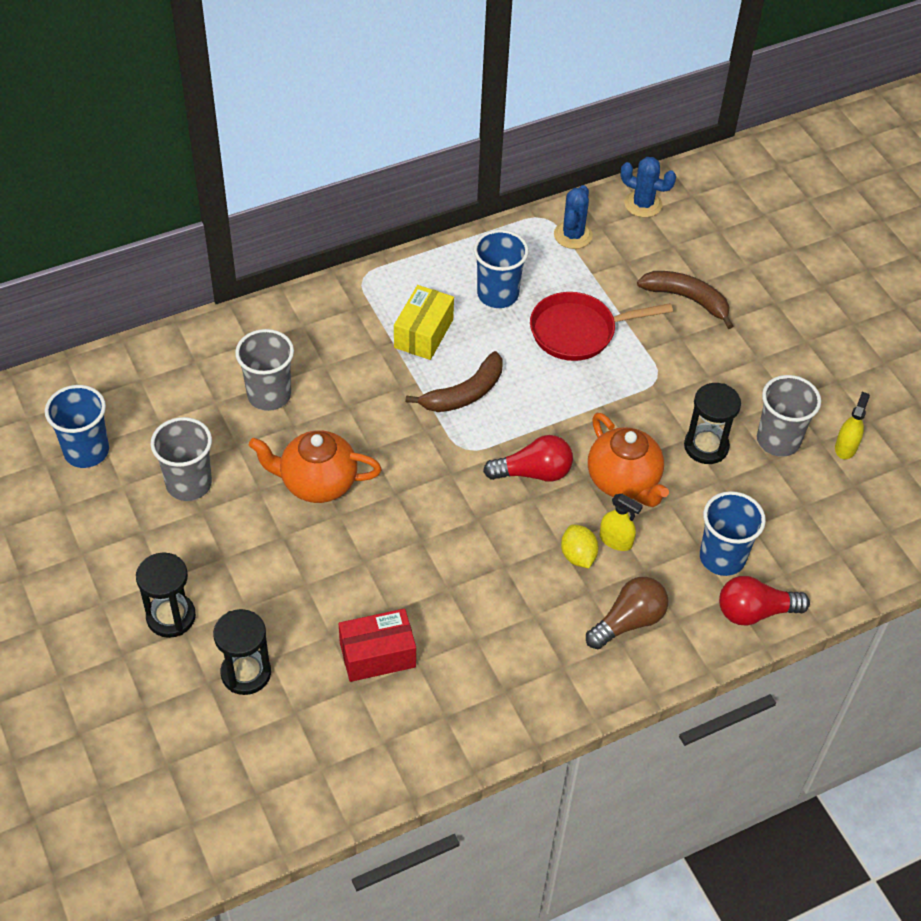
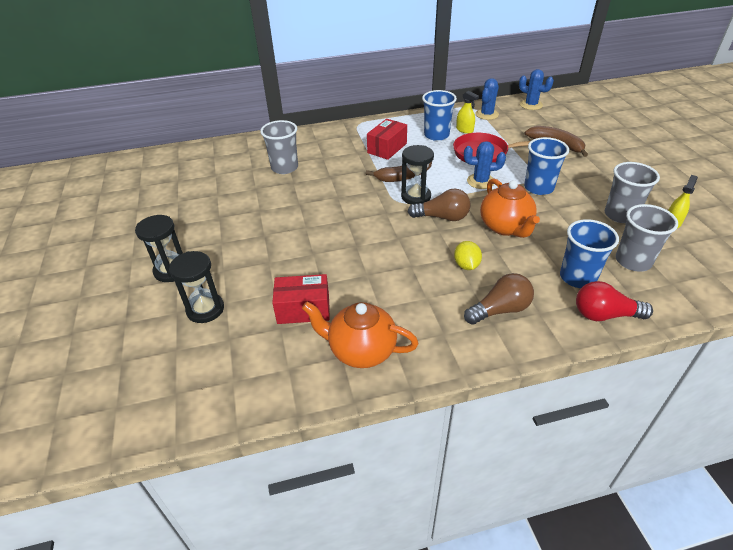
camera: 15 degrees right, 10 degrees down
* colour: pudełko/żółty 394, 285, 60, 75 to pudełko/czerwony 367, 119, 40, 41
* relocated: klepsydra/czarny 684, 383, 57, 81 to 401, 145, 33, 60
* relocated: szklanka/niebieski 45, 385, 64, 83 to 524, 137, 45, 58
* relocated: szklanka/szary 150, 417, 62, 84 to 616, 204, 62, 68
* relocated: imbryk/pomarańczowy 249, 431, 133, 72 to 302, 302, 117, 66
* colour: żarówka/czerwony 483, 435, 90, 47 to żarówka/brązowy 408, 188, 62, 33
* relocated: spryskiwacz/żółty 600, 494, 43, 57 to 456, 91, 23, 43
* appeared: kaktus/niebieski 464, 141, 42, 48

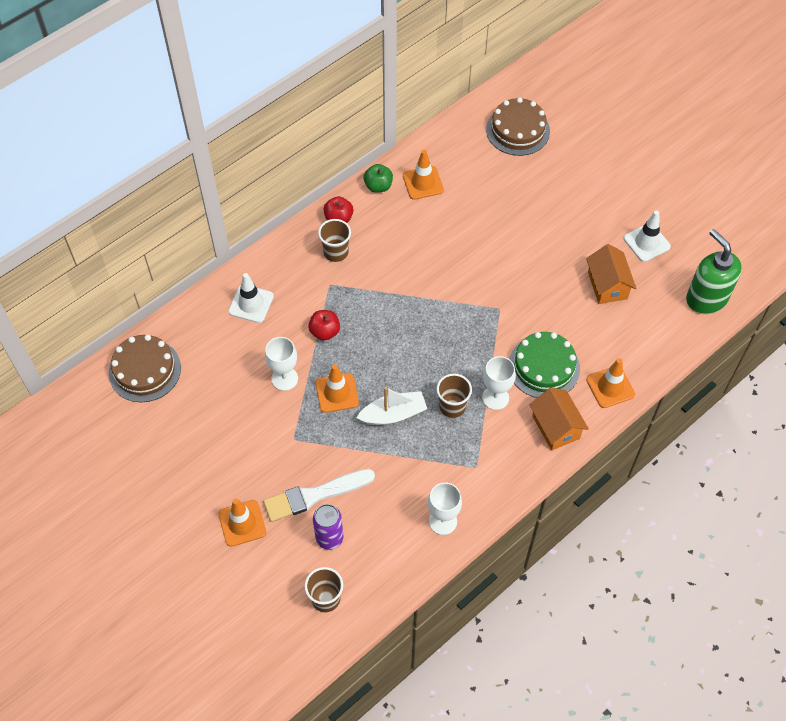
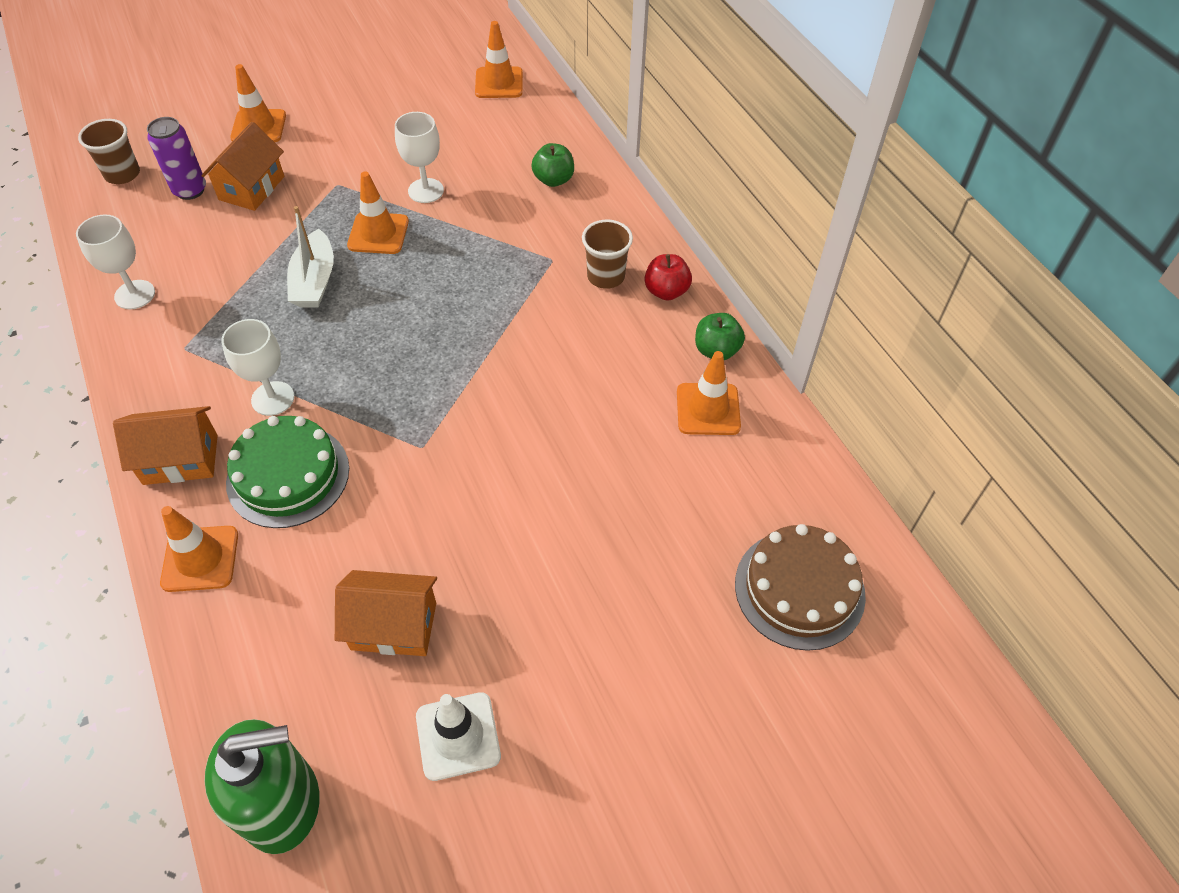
camera: 105 degrees right, 5 degrees down
* exchanged: pachołek/biały 228, 273, 46, 50 to jabłko/zielony 531, 143, 43, 44
* missing: jabłko/czerwony 308, 310, 32, 31
* exchanged: tort/brązowy 109, 335, 72, 67 to pachołek/pomarańczowy 475, 21, 48, 77
* missing: szklanka/brązowy 437, 374, 35, 44
* exchanged: pędzel/biały 263, 469, 112, 53 to domek/pomarańczowy 201, 122, 83, 89

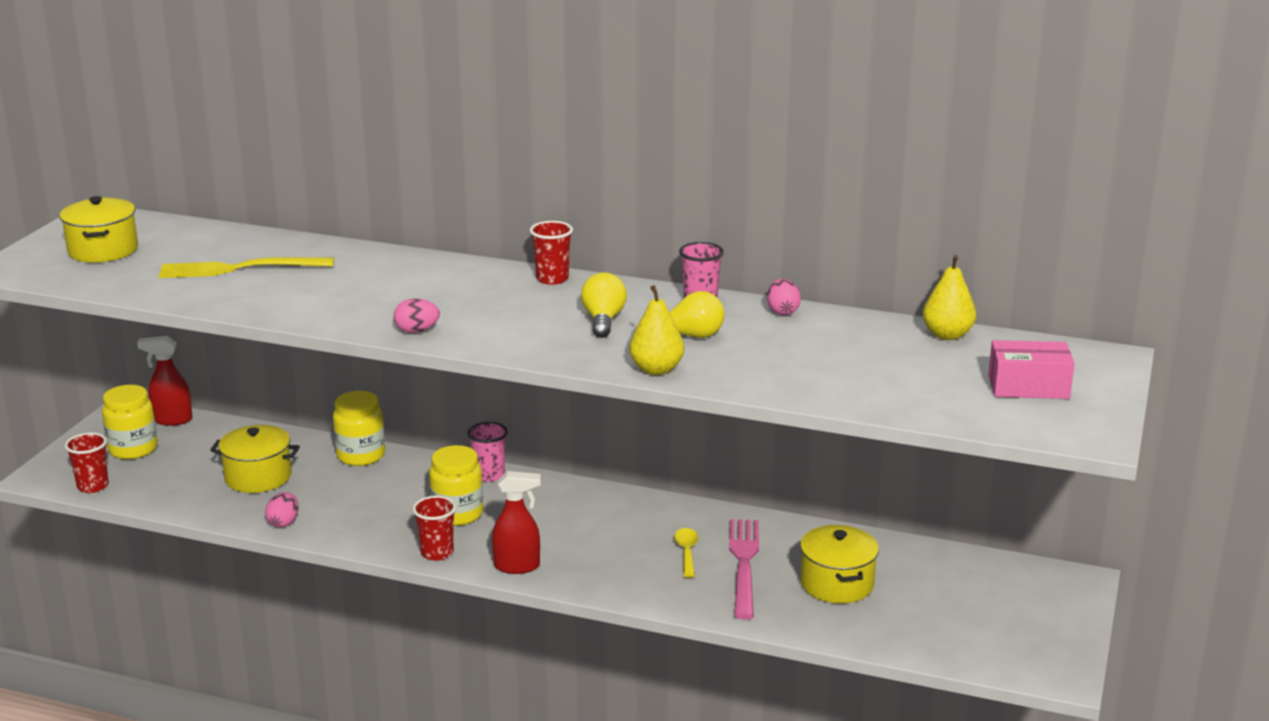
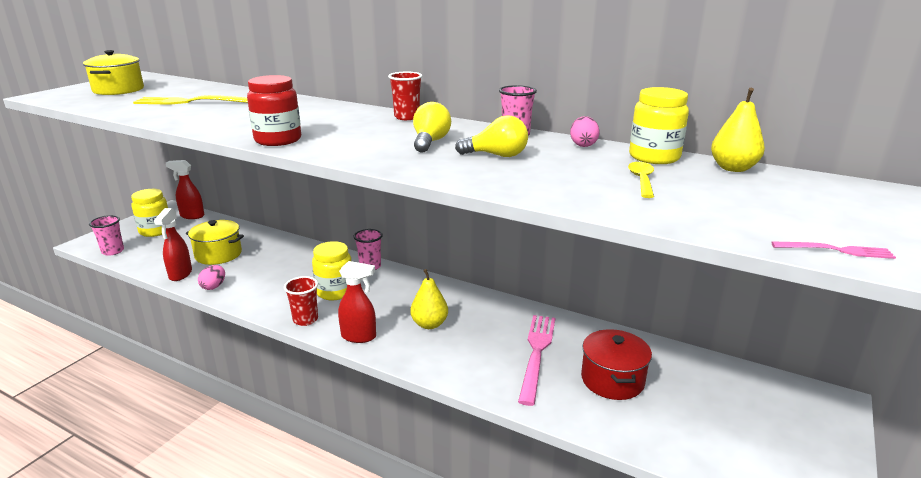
camera: 10 degrees right, 0 degrees up
* relocated: gruszka/żółty 629, 285, 55, 90 to 410, 269, 38, 60
* exchanged: jajko/różowy 394, 299, 46, 34 to słoik/czerwony 247, 75, 54, 71
* missing: pudełko/różowy 988, 340, 87, 59
* relocated: słoik/żółty 333, 391, 52, 75 to 629, 87, 60, 77
* colour: szklanka/czerwony 65, 432, 44, 61 to szklanka/różowy 89, 215, 35, 41
* colour: garnek/żółty 800, 525, 79, 78 to garnek/czerwony 581, 329, 71, 71
* relocated: łyżka/żółty 674, 528, 25, 50 to 628, 162, 26, 36
* appeared: spryskiwacz/czerwony 154, 208, 38, 73
* appeared: widelec/różowy 771, 241, 125, 18

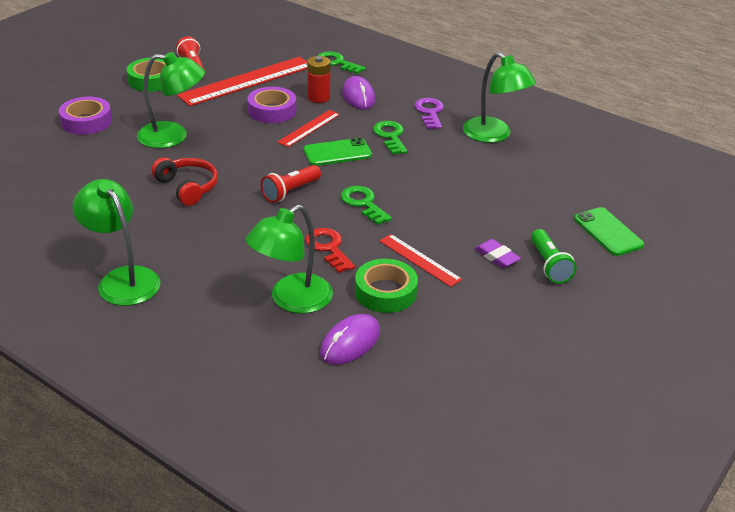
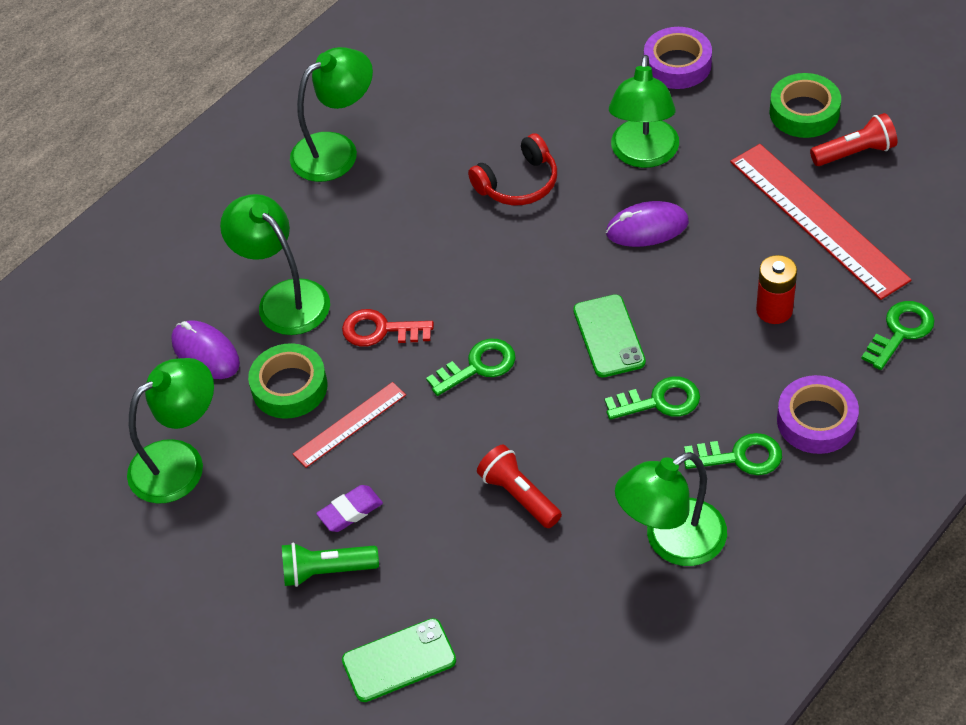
camera: 100 degrees right, 15 degrees up
* relocated: myszka/fioletowy 342, 76, 33, 33 to 606, 201, 83, 46
* relocated: taśma klejąca/fioletowy 248, 87, 48, 36 to 777, 375, 82, 79
* colour: klucz/fioletowy 414, 98, 30, 31 to klucz/zielony 684, 433, 98, 42
* missing: linijka/czerwony 277, 110, 63, 37
* relocated: latarka/czerwony 261, 165, 60, 38 to 477, 445, 85, 83
* spun: klucz/czerwony 305, 228, 50, 45 = 342, 309, 92, 38 150 degrees counterclockwise
* appeared: lampka/zielony 127, 358, 87, 146

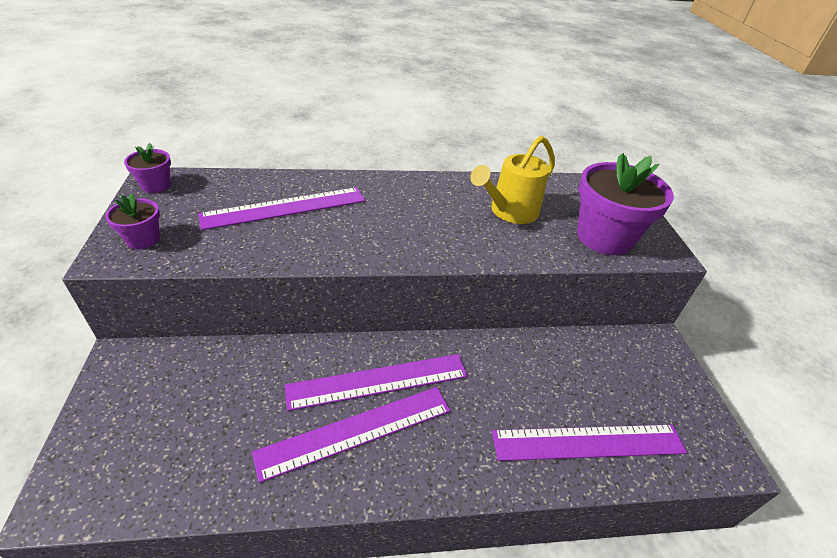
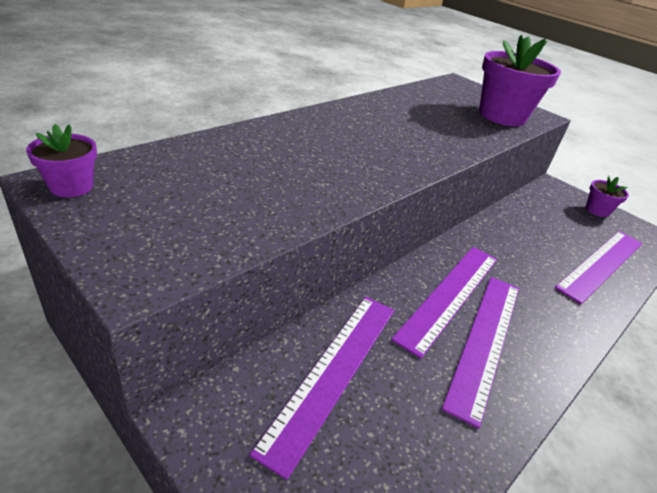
camera: 40 degrees left, 5 degrees down
* missing: konewka/żółty 470, 136, 85, 88
* relocated: linijka/fioletowy 198, 187, 167, 43 to 249, 297, 145, 183
* relocated: doniczka/fioletowy 105, 193, 55, 56 to 586, 176, 43, 41

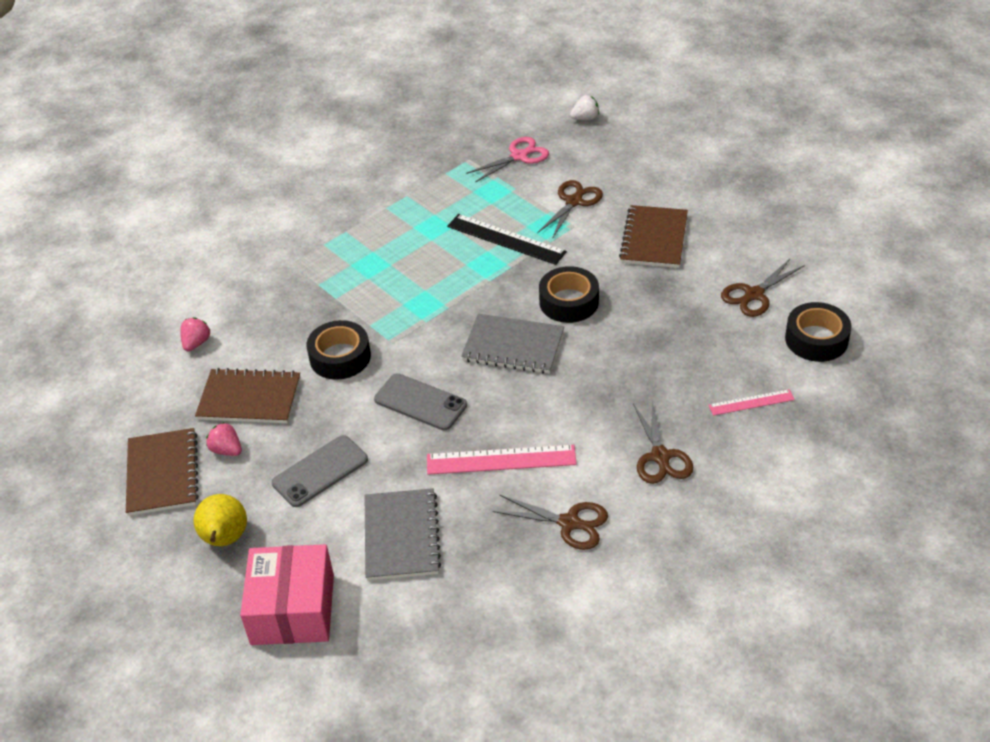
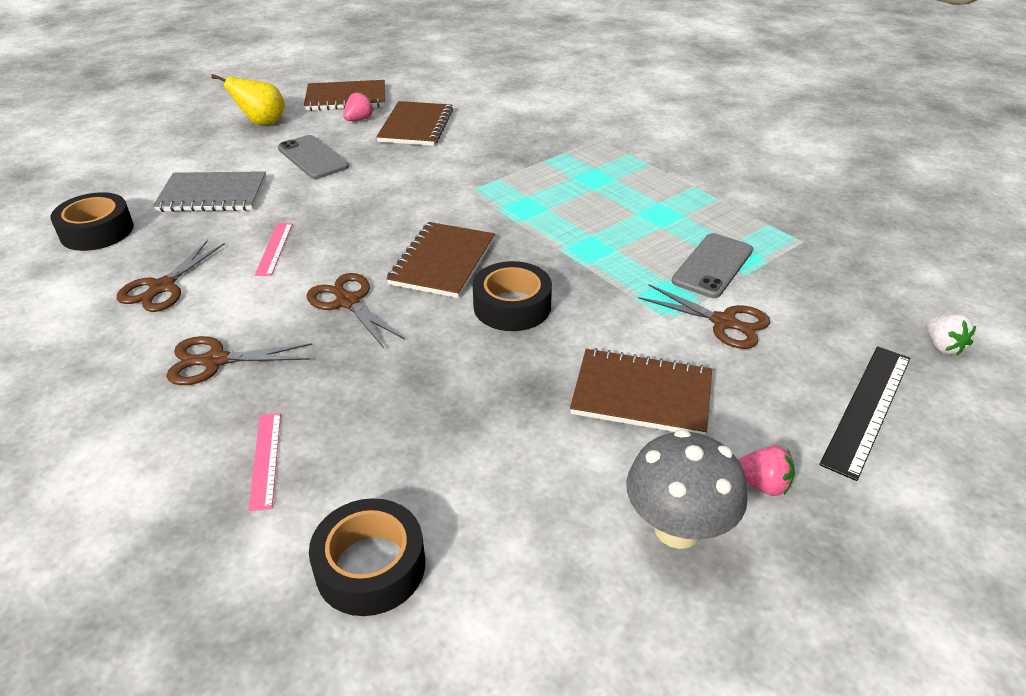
camera: 90 degrees right, 5 degrees down
* missing: nożyczki/różowy 466, 137, 83, 46
* relocated: linijka/czarny 447, 214, 120, 51 to 819, 346, 91, 135
* relocated: nożyczki/brązowy 721, 258, 84, 59 to 306, 273, 99, 75
* colour: zeszyt/szary 461, 314, 103, 60 to zeszyt/brązowy 386, 222, 109, 76
* relocated: truskawka/różowy 180, 317, 31, 34 to 738, 446, 57, 50
* relocated: taśma klejąca/czarny 307, 320, 64, 60 to 51, 192, 83, 59
* relocated: telefon/szary 374, 373, 93, 57 to 672, 233, 81, 65
* size: linijka/różowy 427, 445, 150, 30 = 255, 223, 38, 53 x0.59
* missing: pudełko/różowy 240, 544, 94, 101
* appeared: grzyb/szary 626, 429, 122, 120

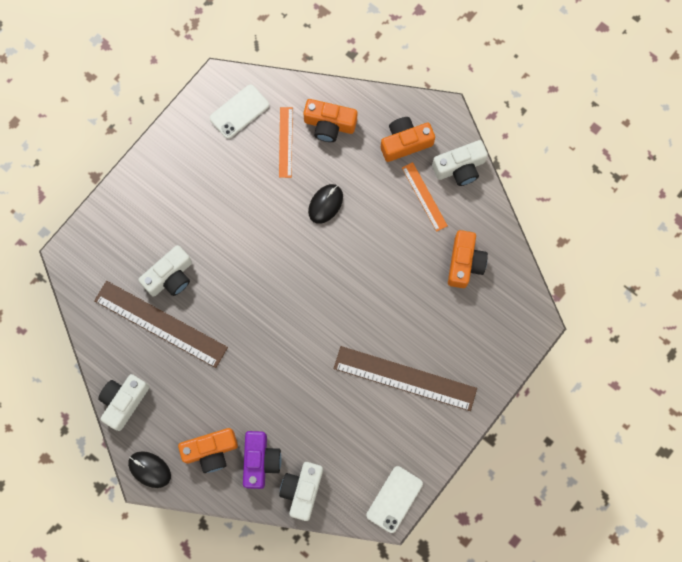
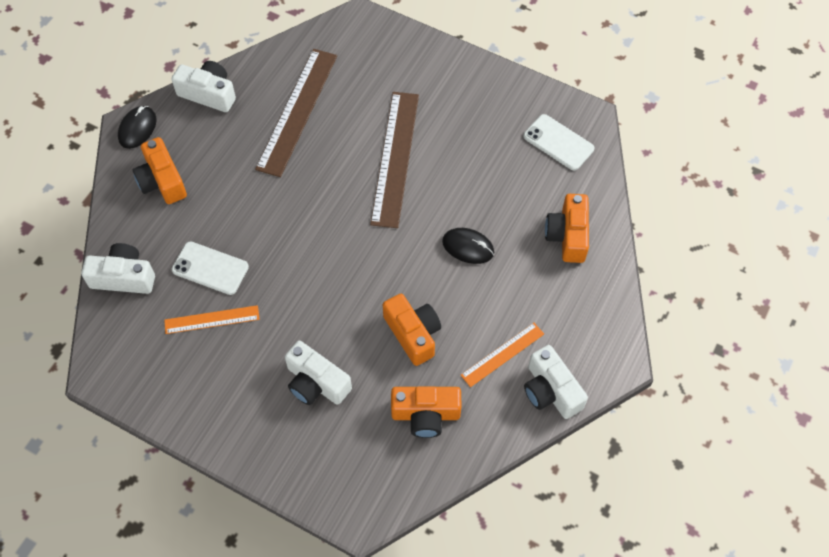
camera: 80 degrees right, 15 degrees down
* relocated: linijka/pomarańczowy 279, 107, 14, 71 to 164, 305, 96, 29
* relocated: aparat fotograficzny/pomarańczowy 381, 117, 54, 45 to 383, 294, 58, 72
* relocated: aparat fotograficzny/biały 138, 245, 54, 52 to 285, 341, 67, 64
* relocated: linijka/brązowy 334, 346, 143, 65 to 370, 92, 49, 136
* missing: aparat fotograficzny/fioletowy 243, 431, 38, 58
* relocated: telefon/biały 366, 466, 57, 67 to 172, 241, 77, 54

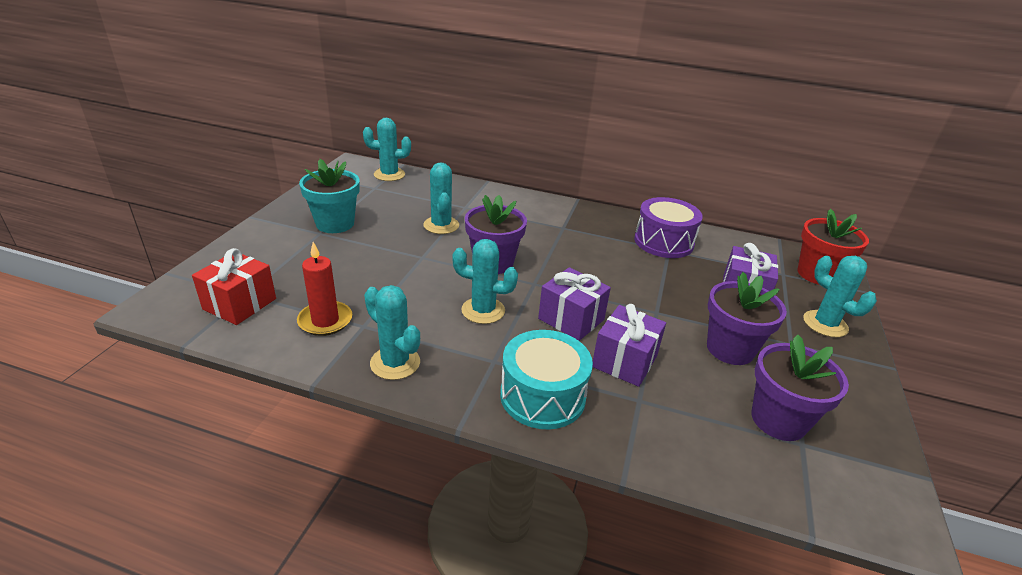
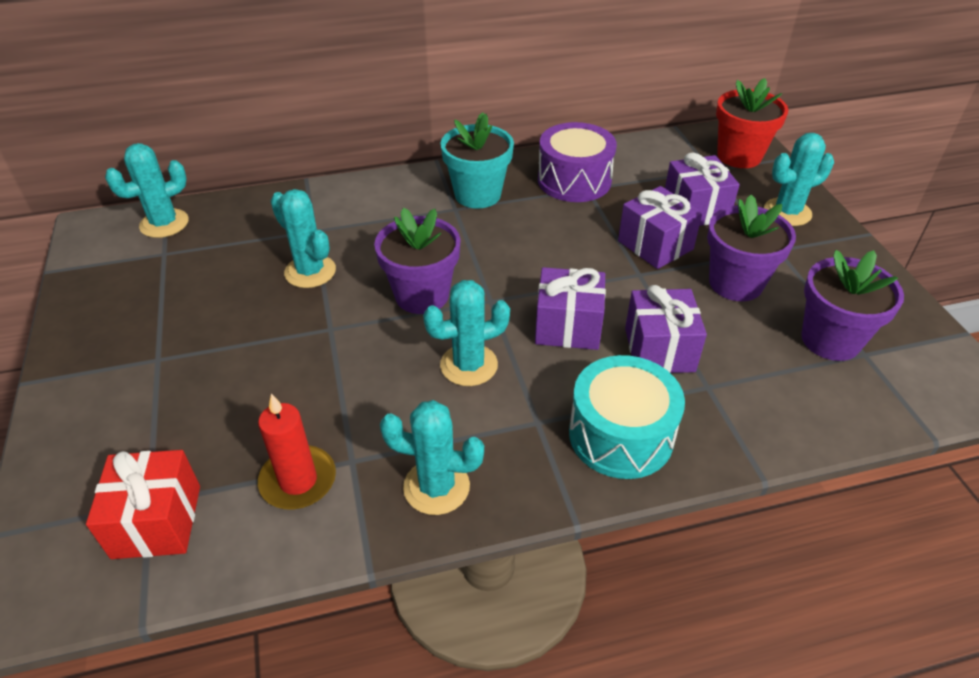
camera: 30 degrees left, 10 degrees up
* relocated: doniczka/turkusowy 299, 159, 61, 74 to 440, 112, 74, 97
* spun: kaktus/turkusowy 803, 256, 74, 81 = 764, 133, 70, 93 45 degrees counterclockwise
* appeared: prezent/fioletowy 618, 186, 84, 83

